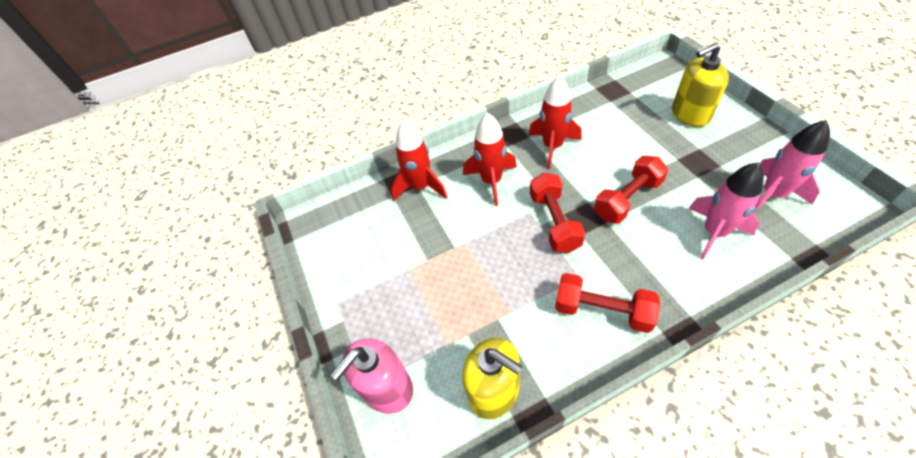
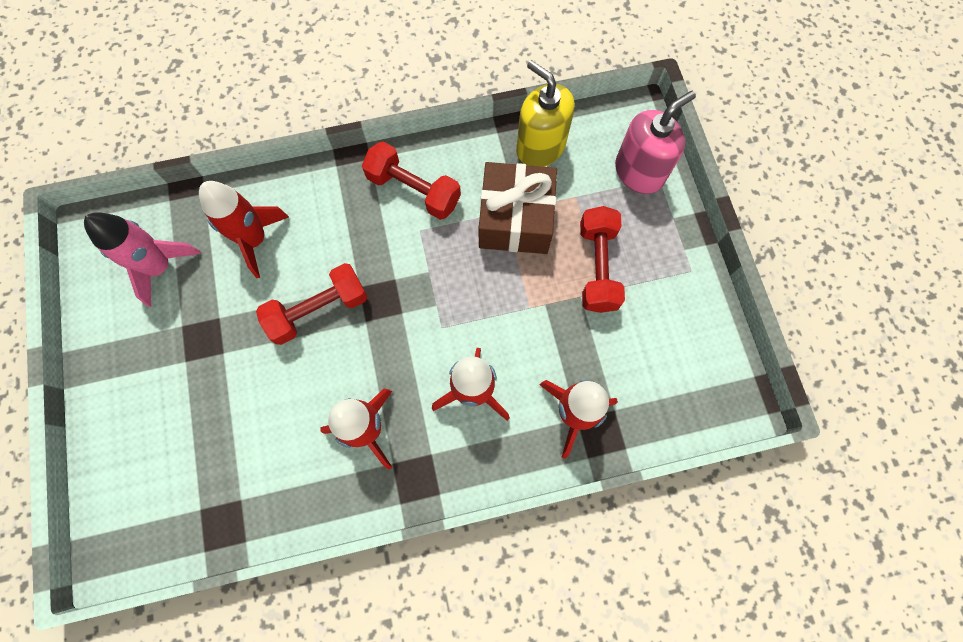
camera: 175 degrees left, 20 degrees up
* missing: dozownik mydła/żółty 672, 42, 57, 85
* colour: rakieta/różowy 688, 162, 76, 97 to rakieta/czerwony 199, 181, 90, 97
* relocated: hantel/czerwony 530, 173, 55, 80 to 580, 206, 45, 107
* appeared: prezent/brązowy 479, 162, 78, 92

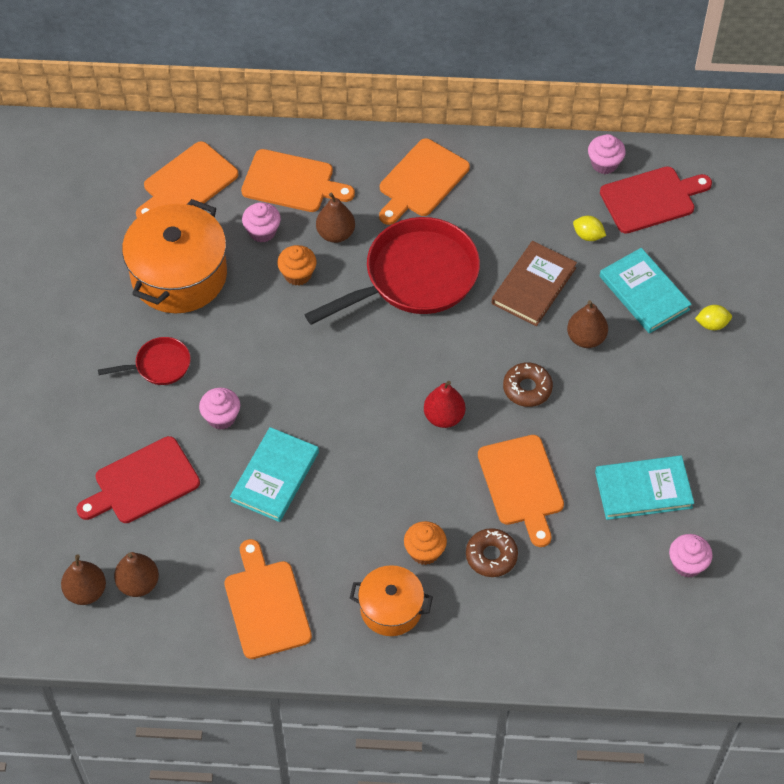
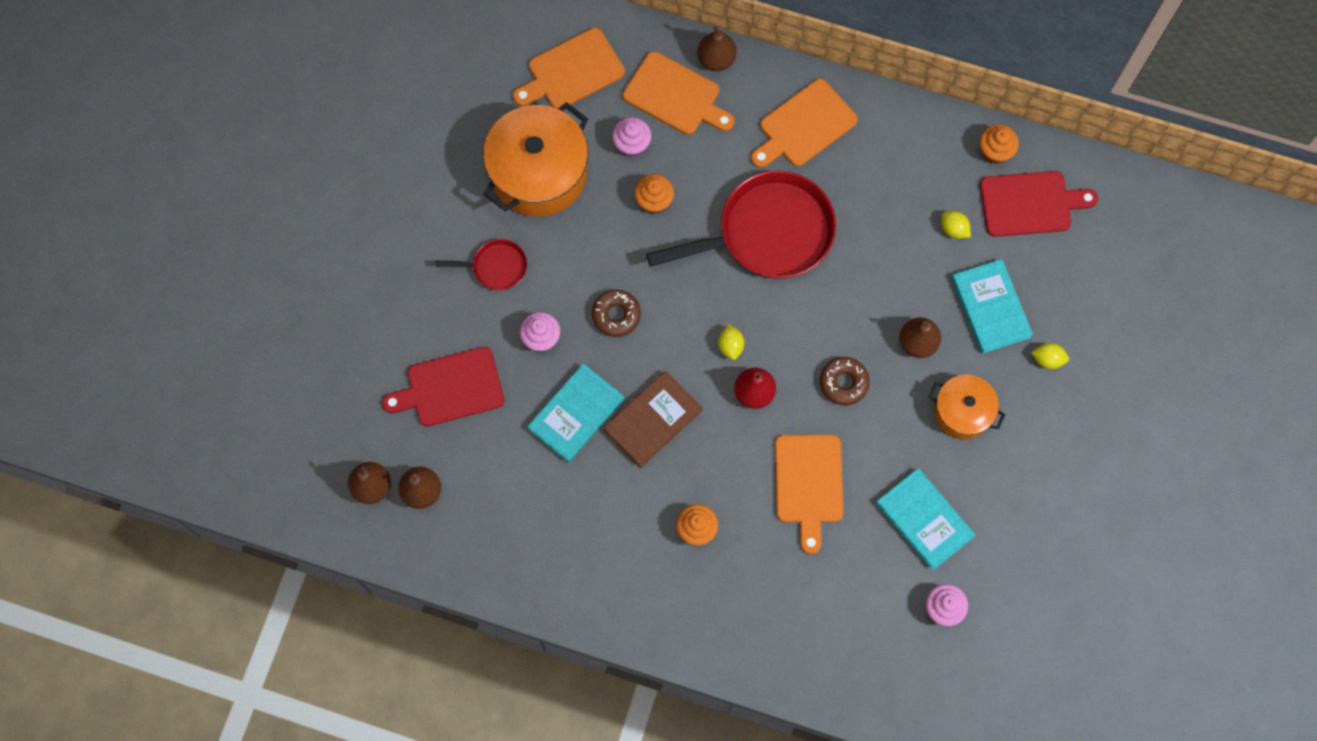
camera: 15 degrees right, 15 degrees up
* colour: muffinka/różowy 588, 134, 38, 40 to muffinka/pomarańczowy 980, 124, 39, 40
* relocated: gruszka/brązowy 316, 193, 39, 50 to 697, 26, 40, 45
* relocated: książka/brązowy 492, 241, 85, 85 to 603, 371, 100, 97
* spun: książka/turkusowy 595, 455, 99, 65 = 876, 468, 100, 103 45 degrees clockwise
* relocated: donut/brązowy 466, 528, 52, 49 to 592, 289, 49, 48
* missing: deska do krojenia/pomarańczowy 224, 539, 88, 120
* relocated: garnek/pomarańczowy 350, 565, 83, 71 to 929, 375, 76, 65
* appeared: cytryna/żółty 718, 324, 27, 36

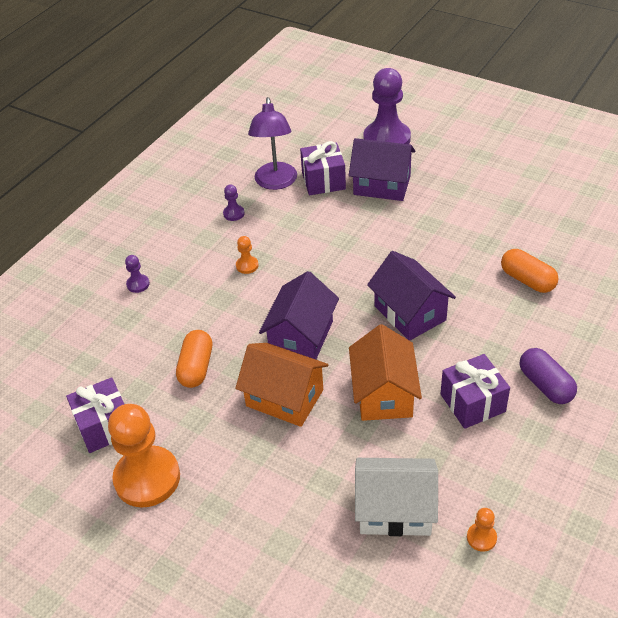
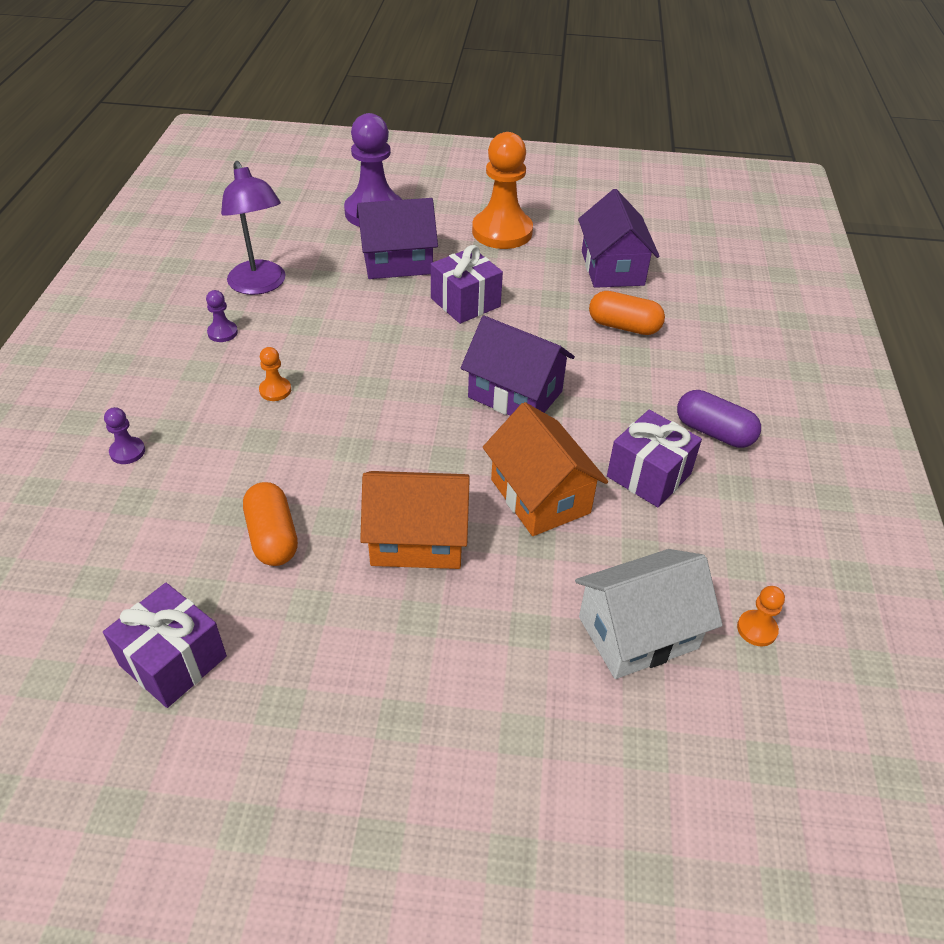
camera: 30 degrees left, 0 degrees up
* relocated: prezent/fioletowy 300, 141, 46, 54 to 431, 245, 72, 79
* relocated: domek/fioletowy 259, 271, 80, 88 to 578, 189, 82, 99
* relocated: pionek/pomarańczowy 108, 404, 72, 103 to 472, 132, 61, 117

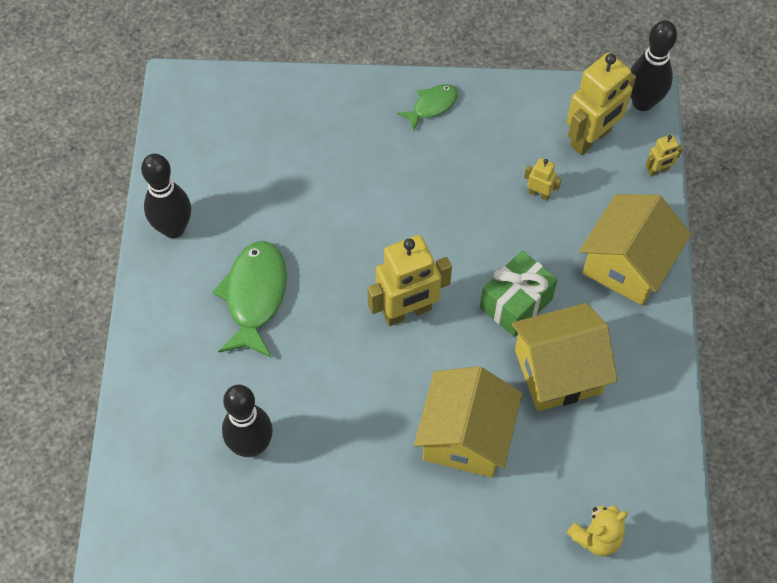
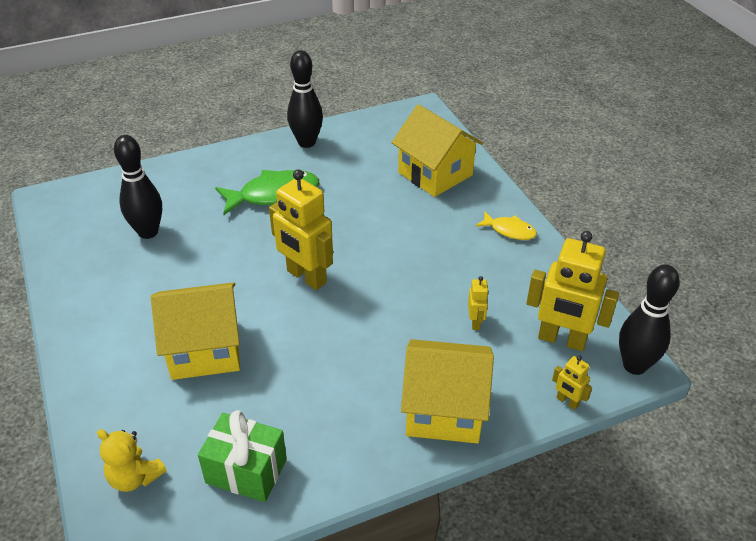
camera: 65 degrees right, 20 degrees down
* colour: ryba/zielony 397, 84, 61, 47 to ryba/żółty 475, 212, 62, 28
* relocated: prezent/zielony 480, 250, 78, 87 to 198, 410, 89, 92
* relocated: domek/żółty 512, 303, 106, 108 to 392, 104, 91, 93

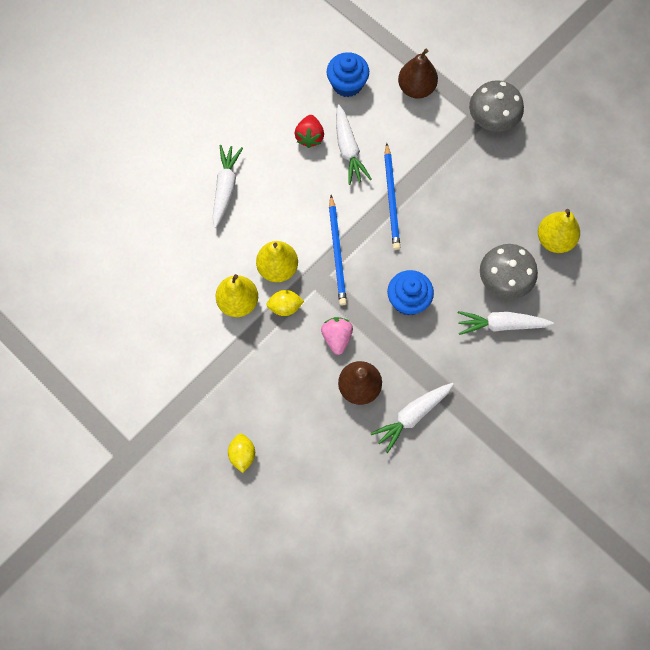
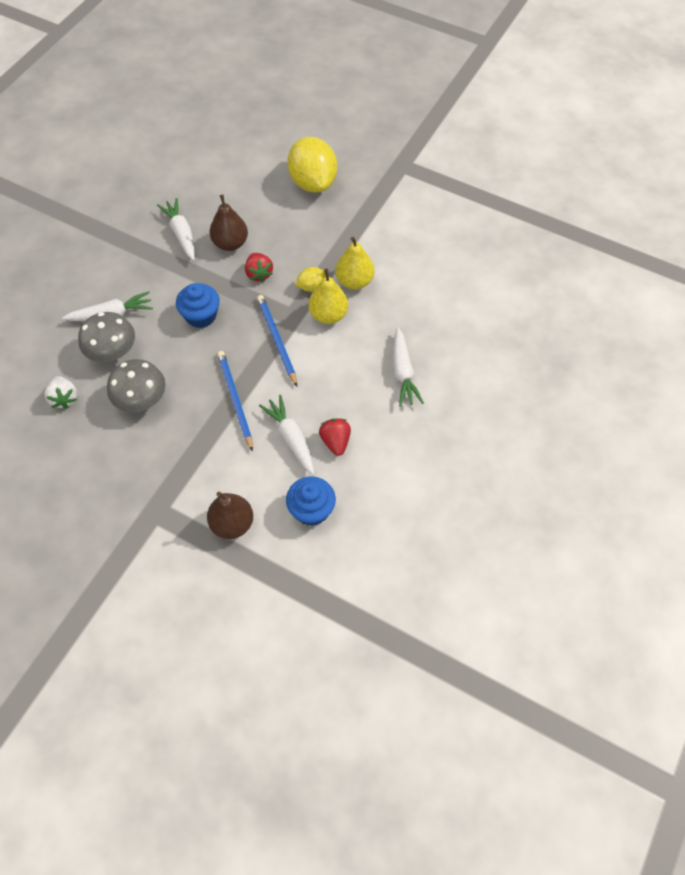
camera: 165 degrees right, 10 degrees down
* relocated: grzyb/szary 469, 80, 55, 52 to 107, 359, 59, 53
* exchanged: gruszka/żółty 538, 209, 42, 44 to truskawka/biały 44, 376, 34, 33
* colour: truskawka/różowy 321, 317, 32, 38 to truskawka/czerwony 245, 253, 28, 29
* spun: marchewka/biały 370, 383, 84, 70 = 157, 198, 38, 63 60 degrees counterclockwise
* size: cytryna/żółty 228, 433, 27, 40 = 288, 137, 49, 56 x2.18

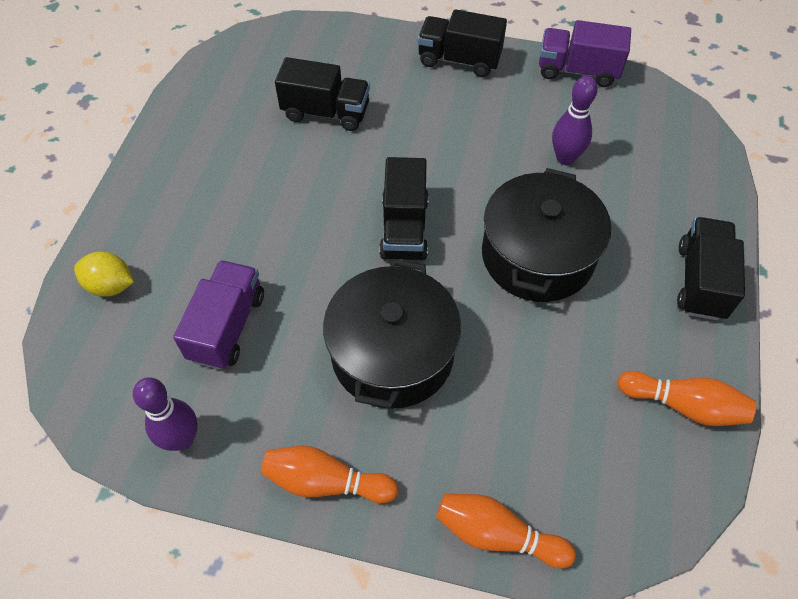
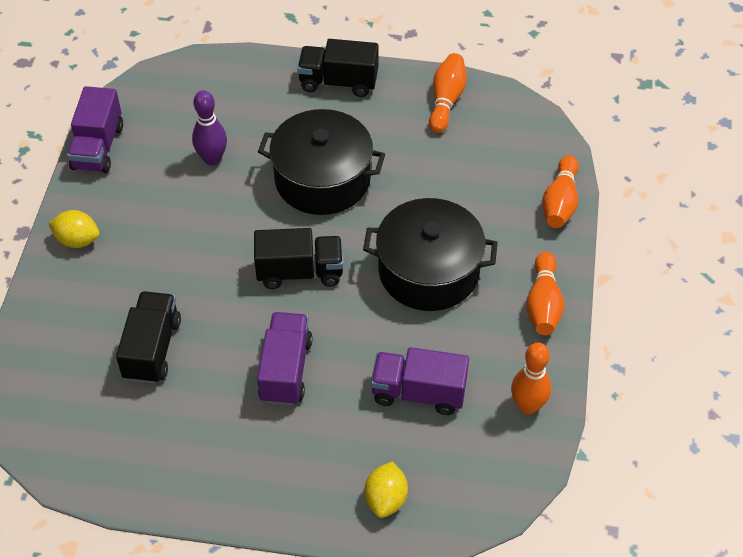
camera: 95 degrees left, 5 degrees down
* exchanged: ciężarówka/czarny 418, 9, 89, 68 to cytryna/żółty 48, 210, 52, 38
* colour: kręgiel/fioletowy 133, 378, 65, 73 to kręgiel/pomarańczowy 511, 343, 40, 71
* appeared: ciężarówka/fioletowy 257, 312, 56, 94

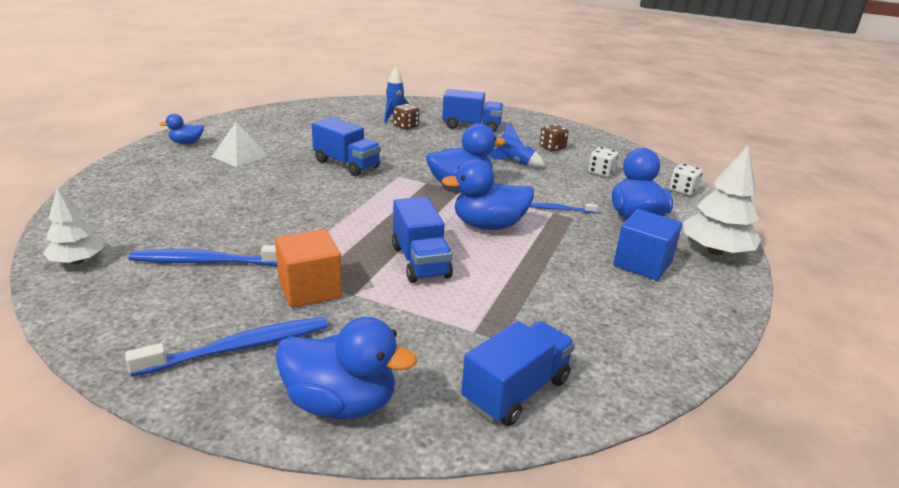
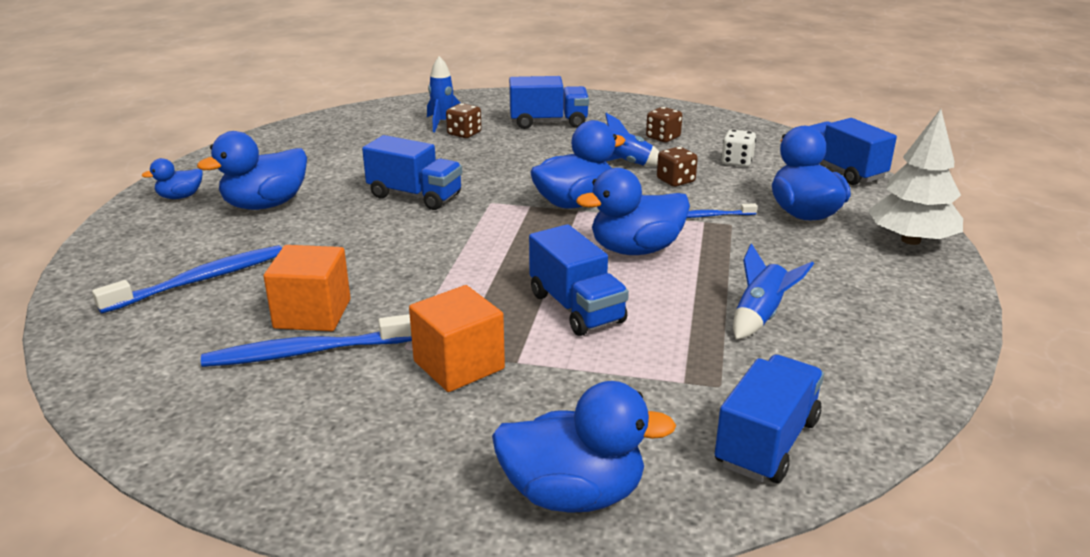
camera: 10 degrees left, 0 degrees up
* exchanged: piramida/biały 211, 122, 57, 45 to kaczka/niebieski 197, 131, 110, 79
* exchanged: kostka do gry/biały 669, 164, 34, 32 to ciężarówka/niebieski 810, 118, 87, 67
* missing: drzewko/biały 43, 187, 60, 77
* missing: sześcian/niebieski 613, 209, 69, 72
* relocated: szczoteczka do zębów/niebieski 125, 317, 203, 60 to 92, 245, 190, 69
* appeared: kostka do gry/brązowy 657, 147, 41, 40
* appeared: rakieta/niebieski 733, 243, 81, 96
* appeared: sześcian/pomarańczowy 264, 245, 87, 86

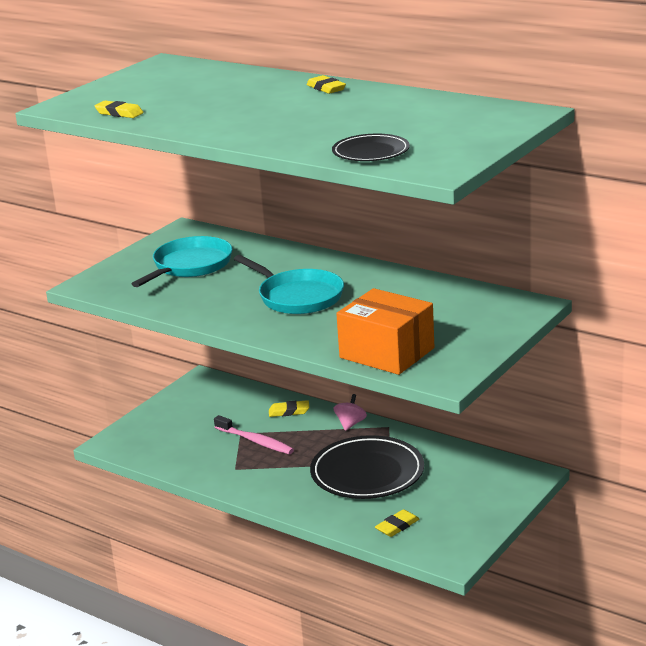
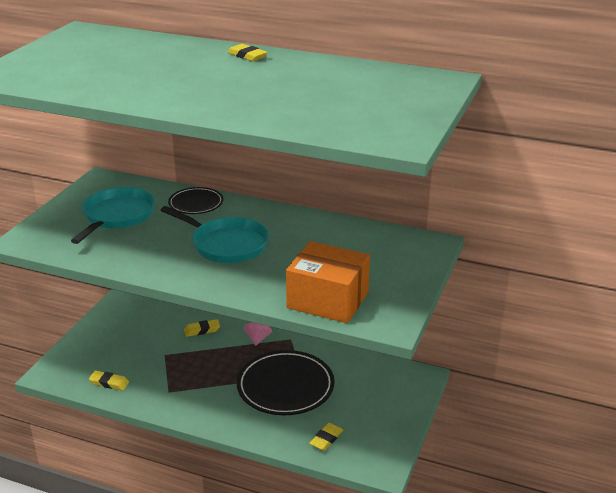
camera: 15 degrees left, 5 degrees up
* relocated: gumka do mazania/żółty 95, 101, 49, 17 to 89, 371, 40, 20
* relocated: talerz/czarny 332, 134, 78, 27 to 168, 187, 55, 27
* missing: szczoteczka do zębów/różowy 214, 415, 80, 39

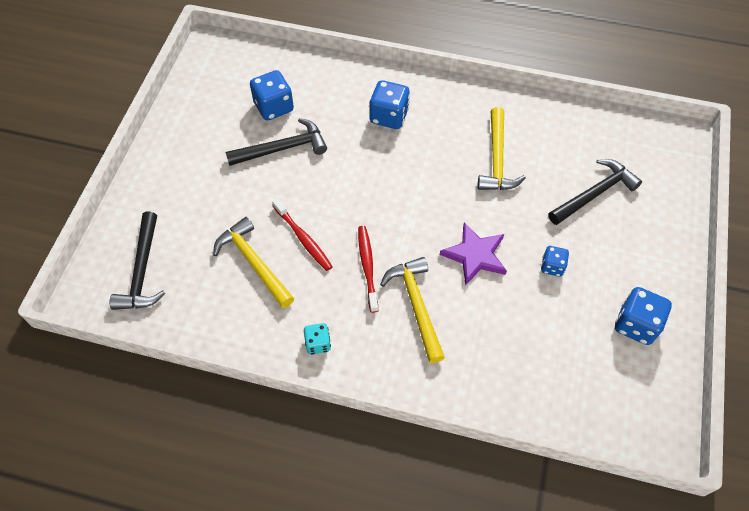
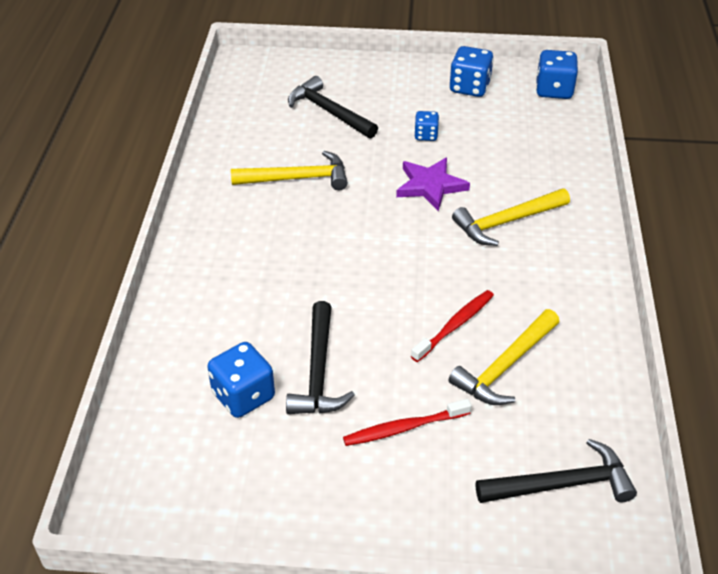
camera: 100 degrees left, 15 degrees down
* relocated: kostka do gry/niebieski 369, 80, 41, 49 to 536, 50, 42, 49
* spun: młotek/czarny 226, 118, 101, 48 = 286, 301, 69, 113 150 degrees counterclockwise
* relocated: szczoteczka do zębów/czerwony 358, 226, 20, 87 to 343, 399, 128, 47
* missing: kostka do gry/turkusowy 304, 323, 27, 32

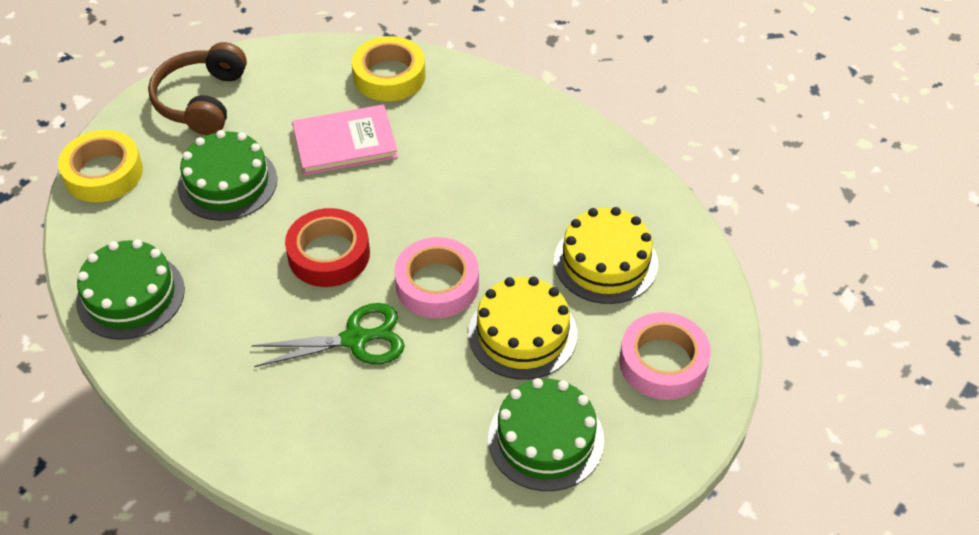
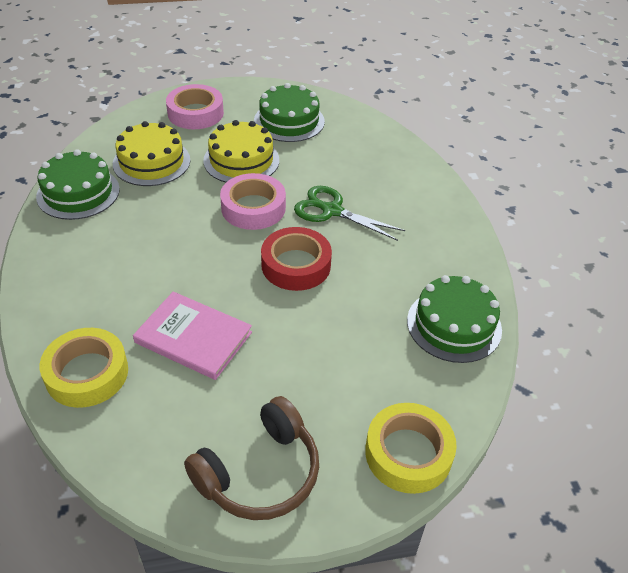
camera: 140 degrees left, 5 degrees down
* relocated: tort/zielony 178, 130, 99, 91 to 36, 149, 84, 71

